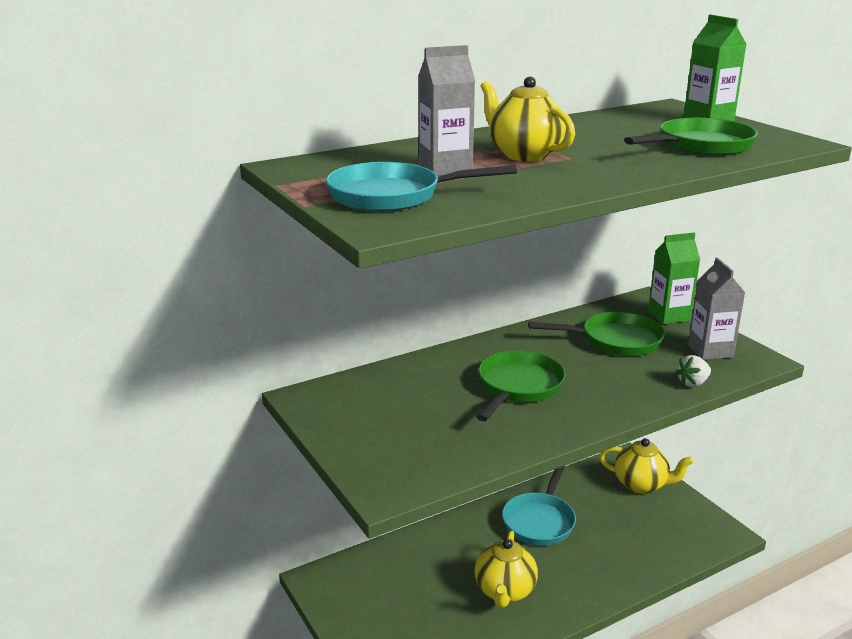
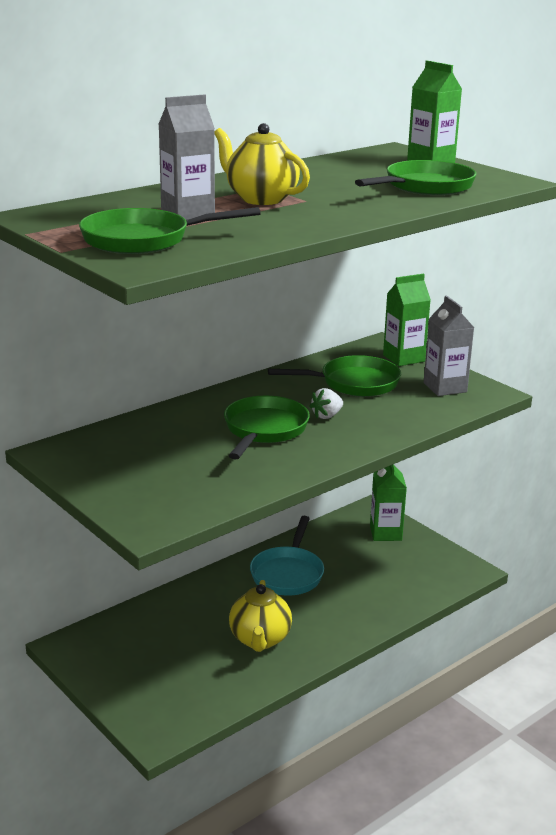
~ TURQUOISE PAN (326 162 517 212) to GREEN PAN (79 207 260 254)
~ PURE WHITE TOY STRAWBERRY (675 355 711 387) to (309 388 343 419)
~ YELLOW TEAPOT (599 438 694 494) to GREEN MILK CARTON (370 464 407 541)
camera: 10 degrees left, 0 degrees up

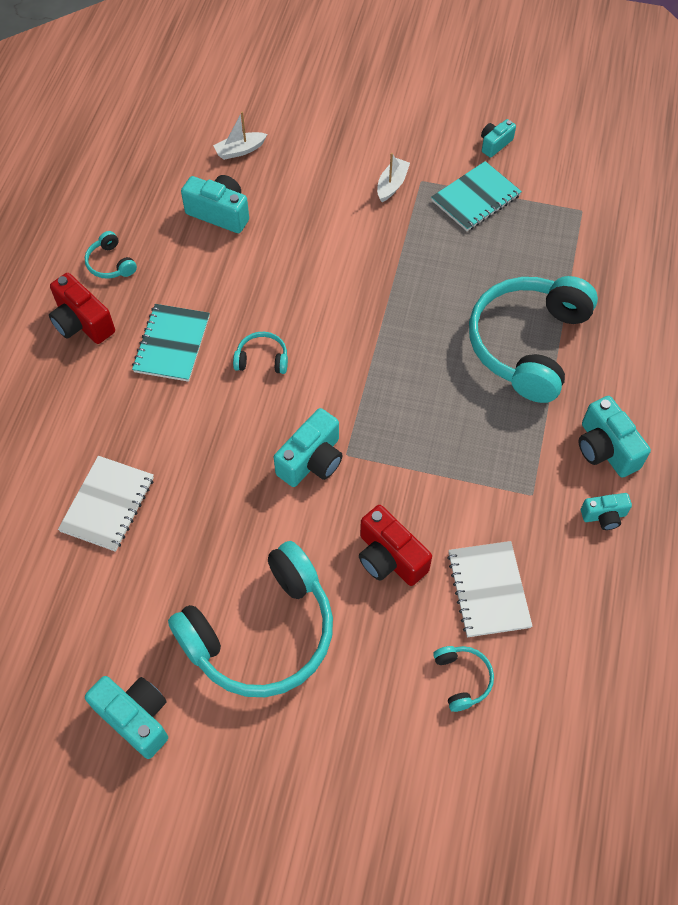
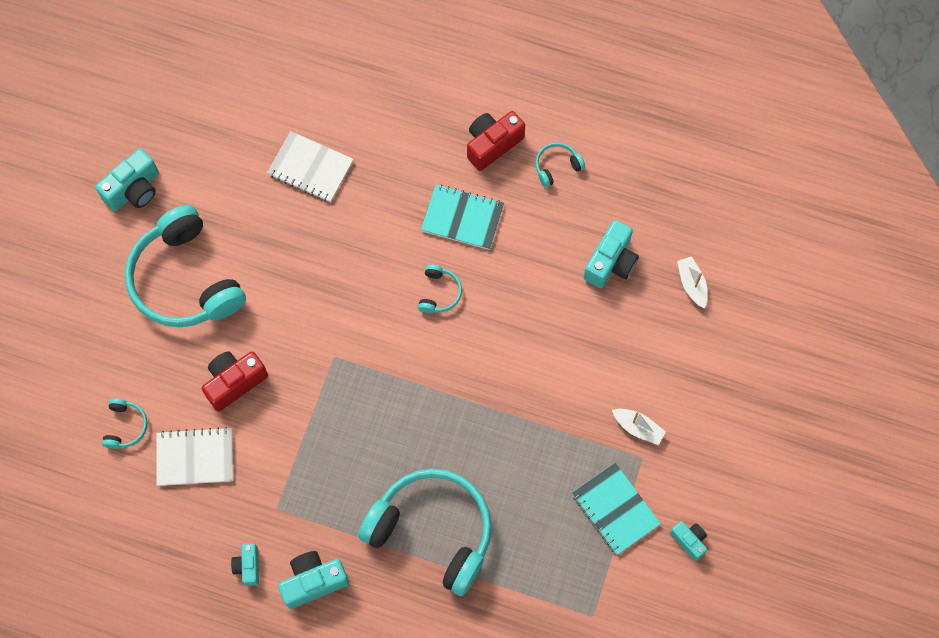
~ TURQUOISE HEADSET (433 646 494 712) = (102 398 148 449) 75 degrees counterclockwise
- TURQUOISE COMPACT CAMERA (274 408 343 487)
camera: 95 degrees right, 10 degrees up

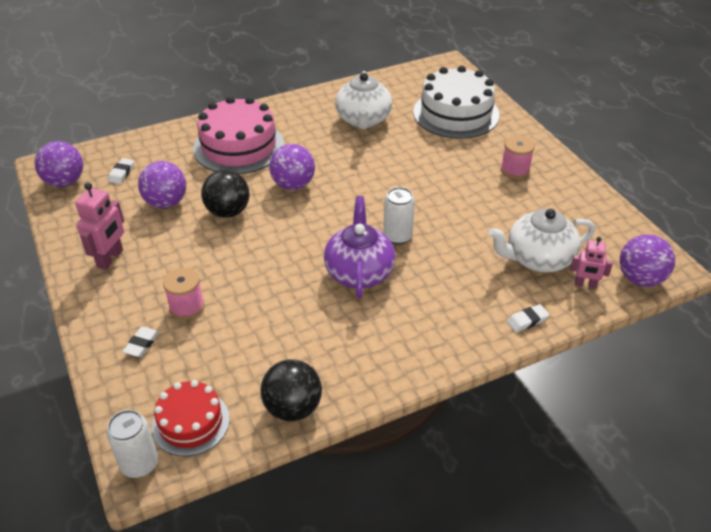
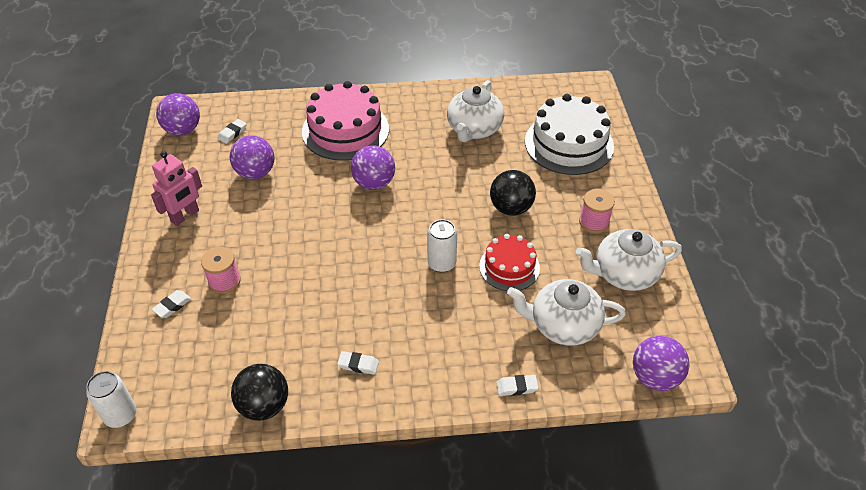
+ PURE WHITE PENCIL ERASER (337 351 379 375)
~ RED GATEAU (152 380 230 456) to (479 234 540 291)
~ JET-BLACK BALL (201 170 250 218) to (490 170 536 216)
+ PURE WHITE TEAPOT (576 229 682 291)
- ROYAL PURPLE TEAPOT (324 196 396 298)
- PINK ROBOT (570 237 613 289)
camera: 20 degrees right, 5 degrees up

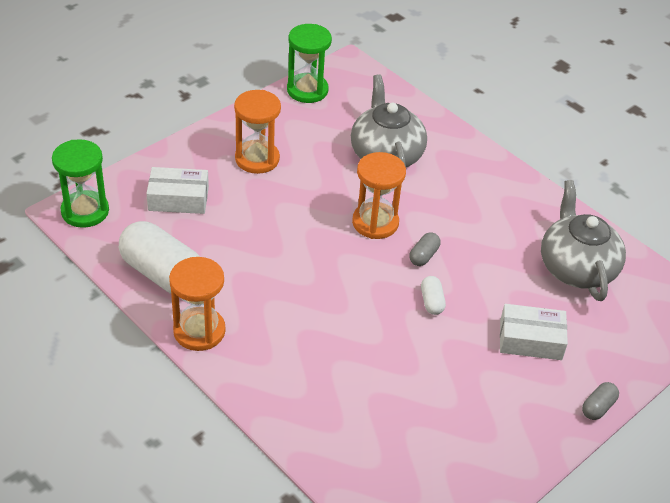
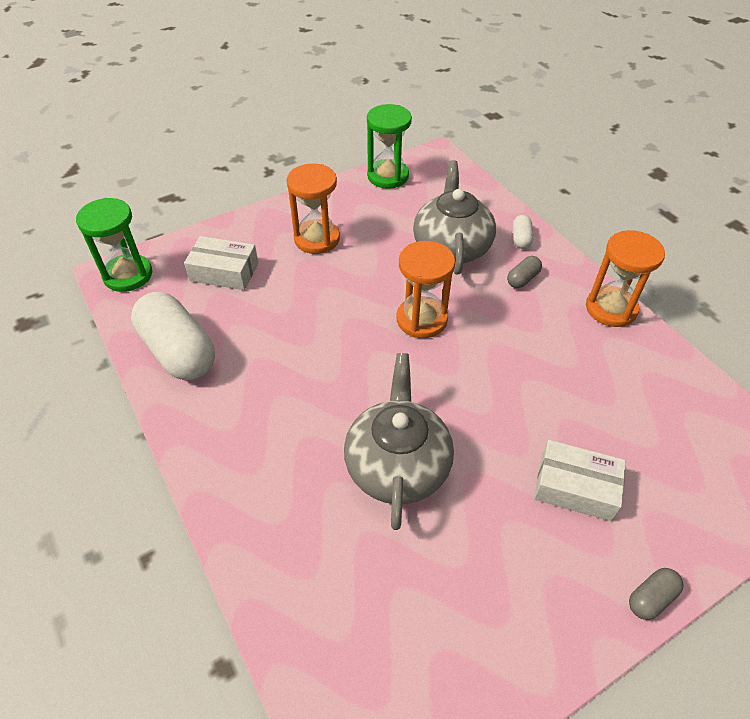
~ GRAY TEAPOT (541 180 626 301) to (344 353 454 530)
~ GRAY PILL (409 232 441 266) to (507 256 542 288)
~ PURE WHITE PILL (421 276 446 315) to (513 215 533 249)
~ BRIGHT ORANGE HOURGLASS (169 257 226 351) to (586 230 665 327)
camera: 15 degrees right, 5 degrees up

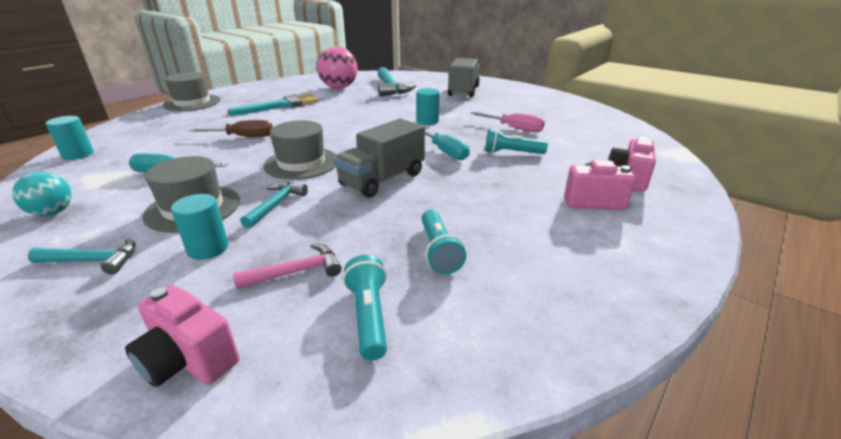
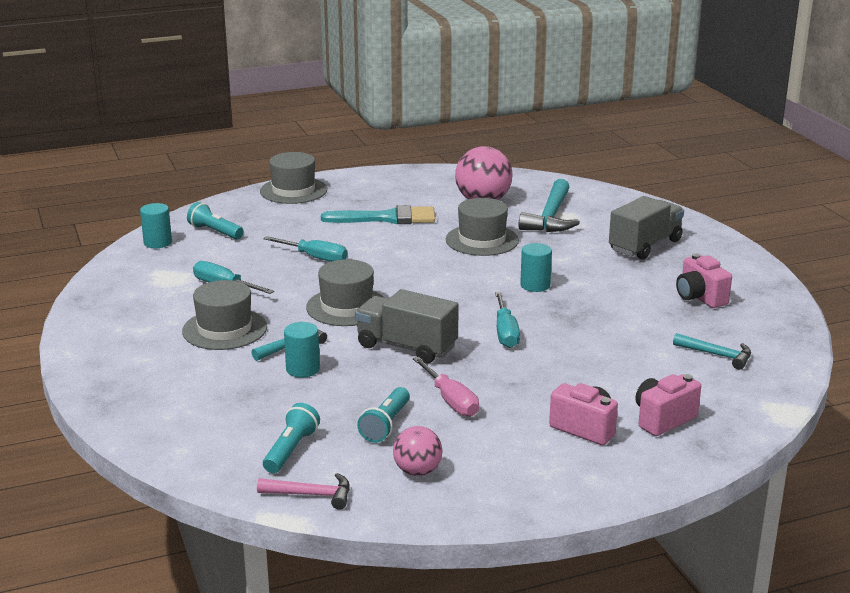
~ TURQUOISE POCKET TORCH (485 128 548 154) to (187 202 244 239)
~ PINK CLAW HAMMER (233 244 342 289) to (257 473 350 510)
~ RUSSET HAND SCREWDRIVER (189 120 273 137) to TURQUOISE HAND SCREWDRIVER (263 236 348 262)
~ TURQUOISE CYLINDER SHAPE (171 194 228 260) to (284 322 320 378)
~ GRAY TOY TRUCK (334 119 425 198) = (355 289 459 363) 45 degrees clockwise
+ PINK BALL (393 426 442 476)
~ PINK HAND SCREWDRIVER (470 112 545 132) to (413 357 479 417)
+ GRAY TALL HAT (446 198 519 256)
~ TURQUOISE CLAW HAMMER (28 238 136 275) to (673 333 751 370)
~ PINK COMPACT CAMERA (125 285 239 387) to (676 253 732 308)
- TURQUOISE BALL (12 172 72 216)
camera: 30 degrees right, 5 degrees down

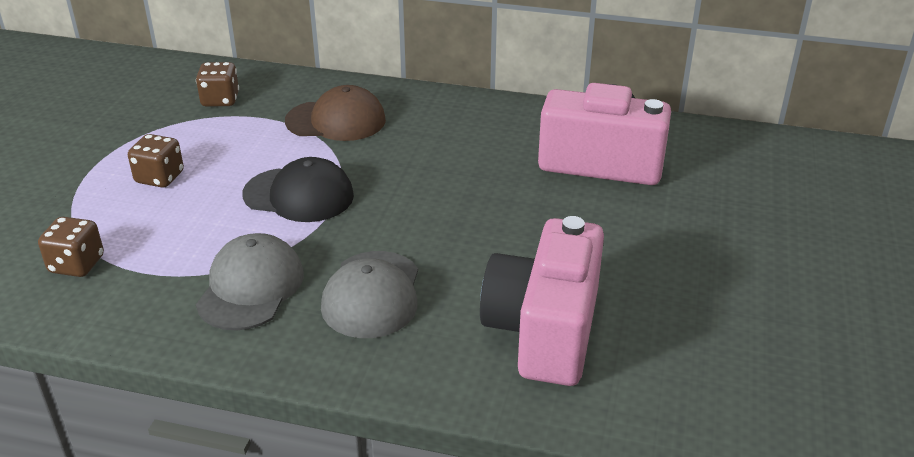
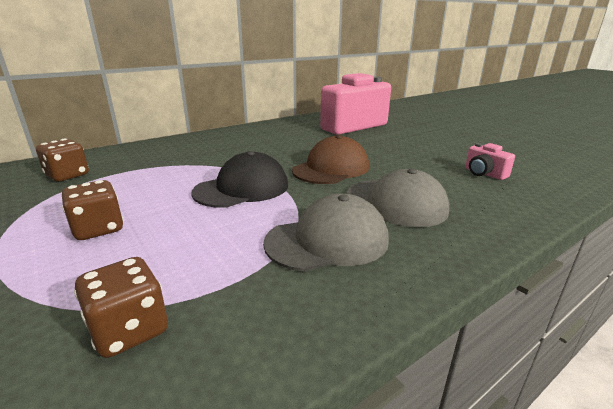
~ GRAY BASEBALL CAP (196 233 304 331) = (263 193 389 272) 105 degrees clockwise
~ RUSSET BASEBALL CAP (285 85 386 141) to (292 135 369 184)
~ PINK COMPACT CAMERA (480 216 604 386) = (465 143 515 180) x0.41
camera: 50 degrees left, 10 degrees down

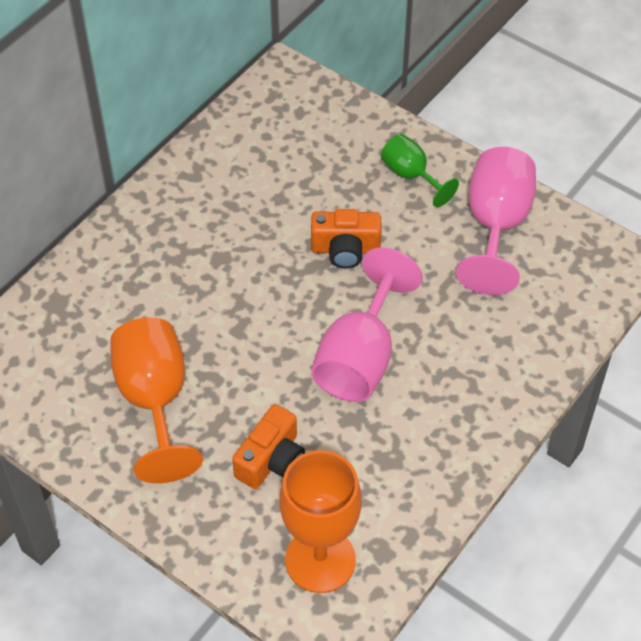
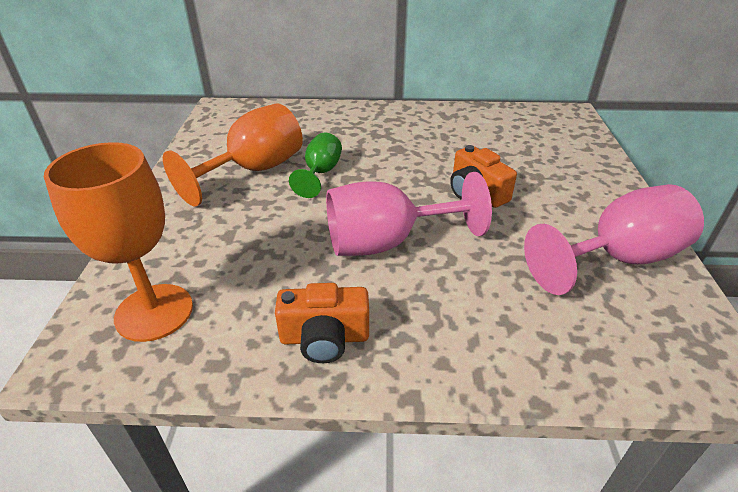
~ BRIGHT ORANGE COMPACT CAMERA (232 404 305 489) to (275 283 369 363)
~ GREEN GOBLET (381 134 459 207) to (289 133 342 198)
camera: 55 degrees right, 15 degrees down

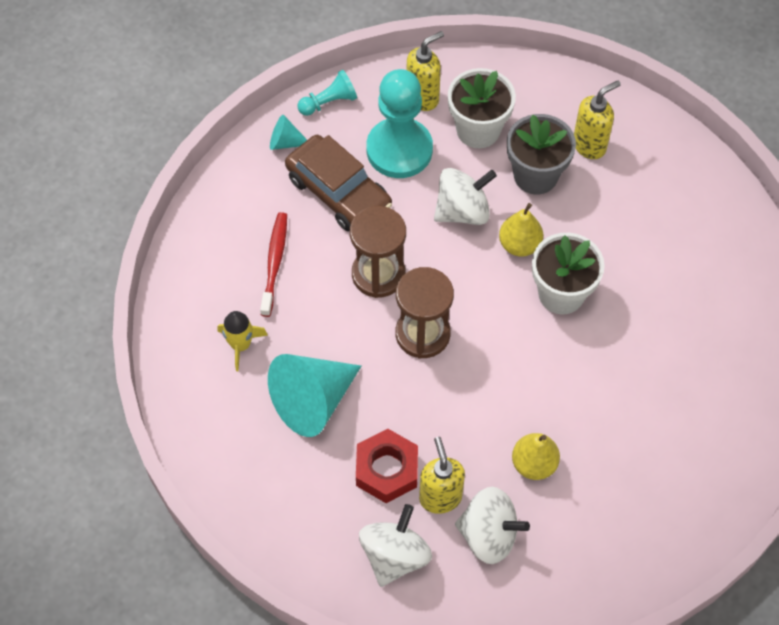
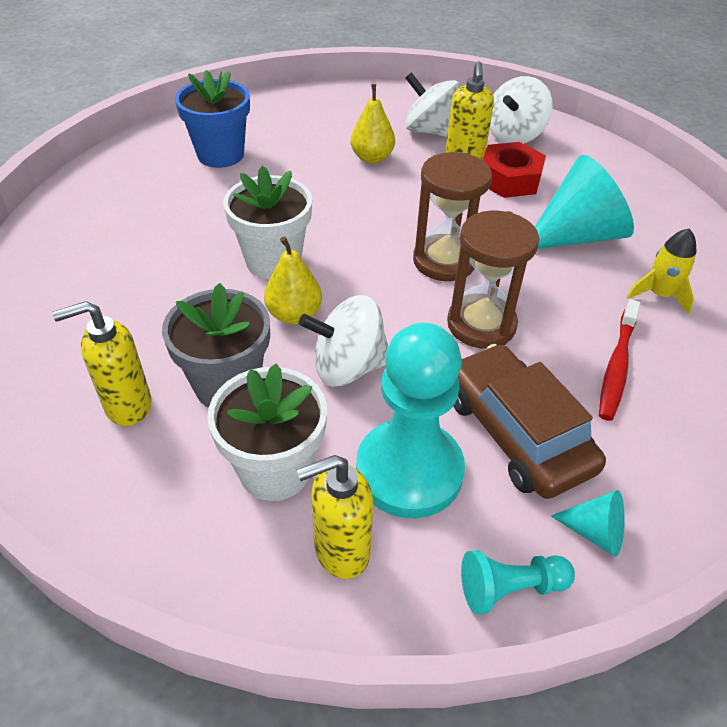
+ COBALT PLANT POT (175 70 250 168)
camera: 165 degrees left, 15 degrees down

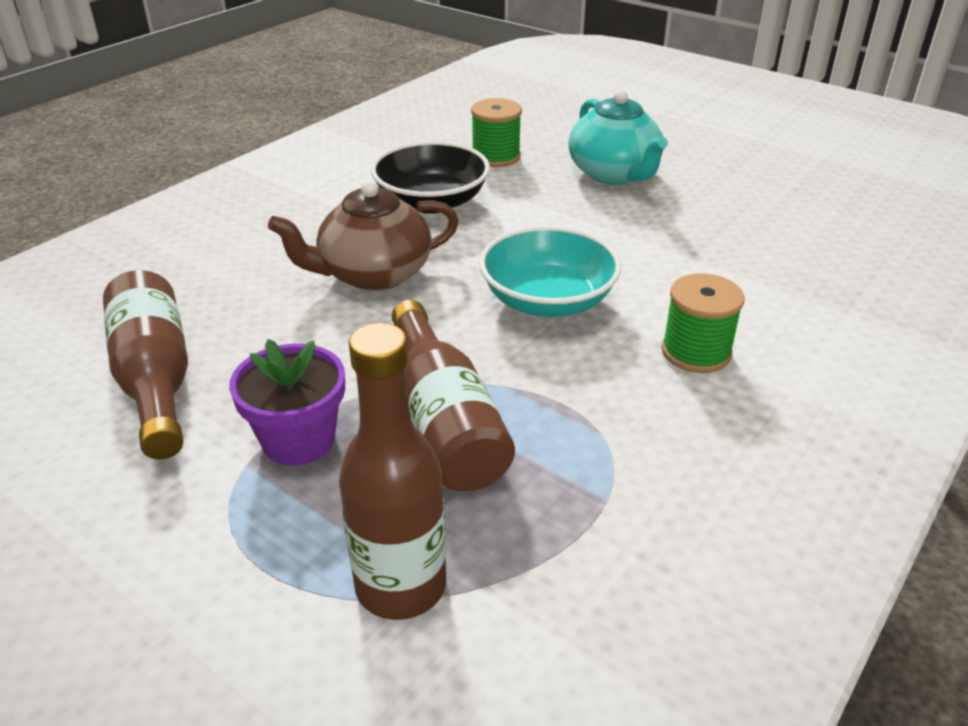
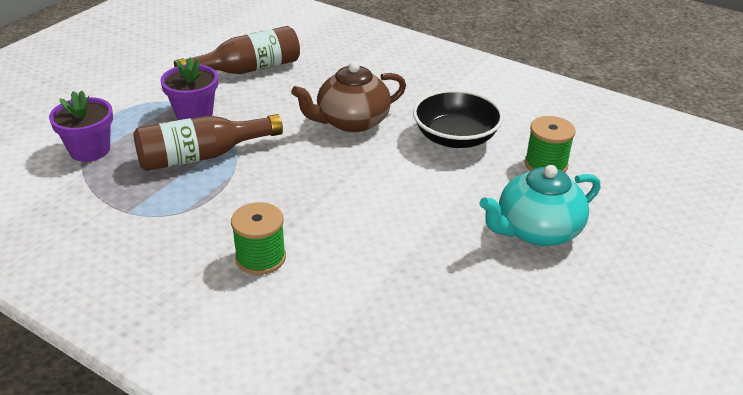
~ RUSSET BOTTLE (339 323 446 620) to ROYAL PURPLE PLANT POT (49 90 113 162)
~ RUSSET TEAPOT (268 180 459 291) = (291 62 406 133) 90 degrees counterclockwise
- TURQUOISE BOWL (479 226 621 317)
camera: 85 degrees right, 0 degrees up

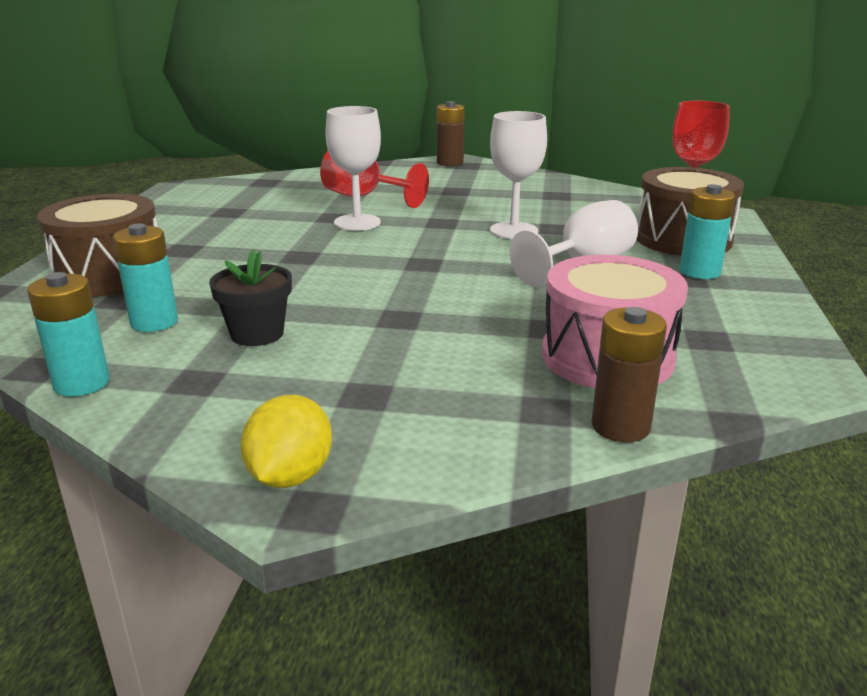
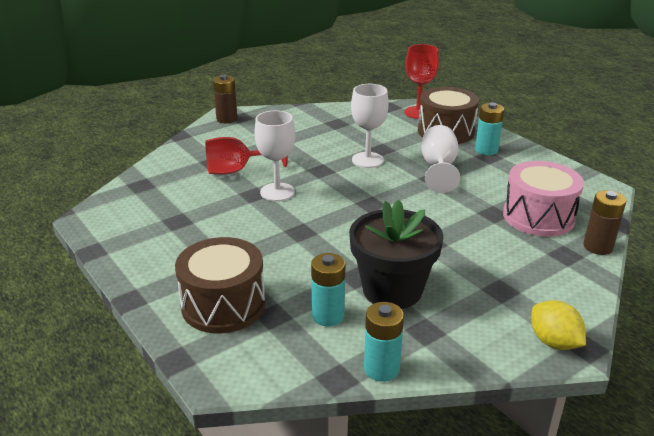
~ JET-BLACK PLANT POT (209 249 292 346) = (349 200 444 309) x1.73
camera: 45 degrees left, 5 degrees up

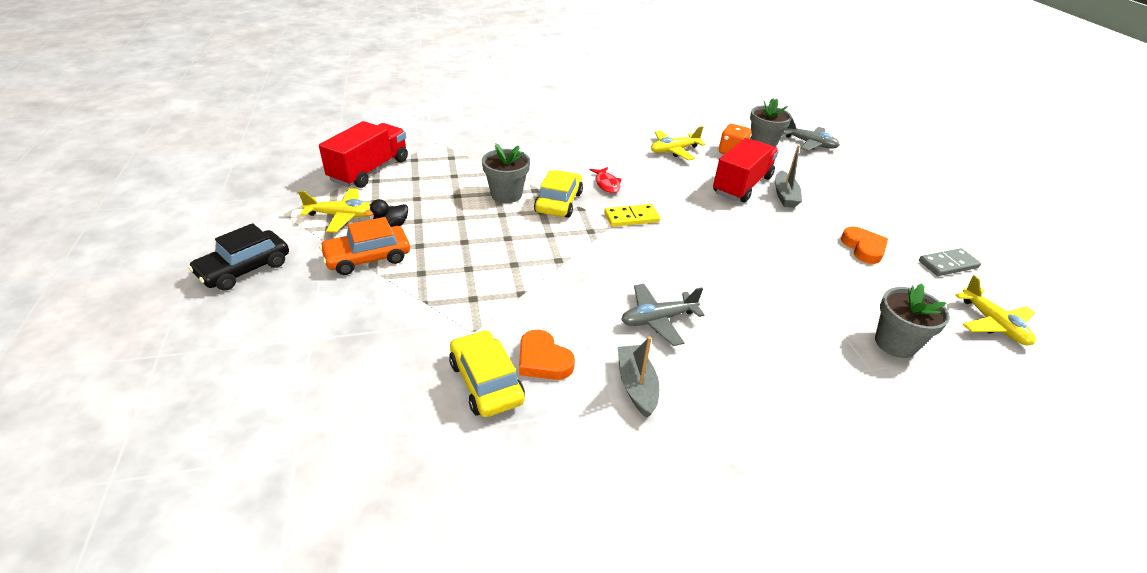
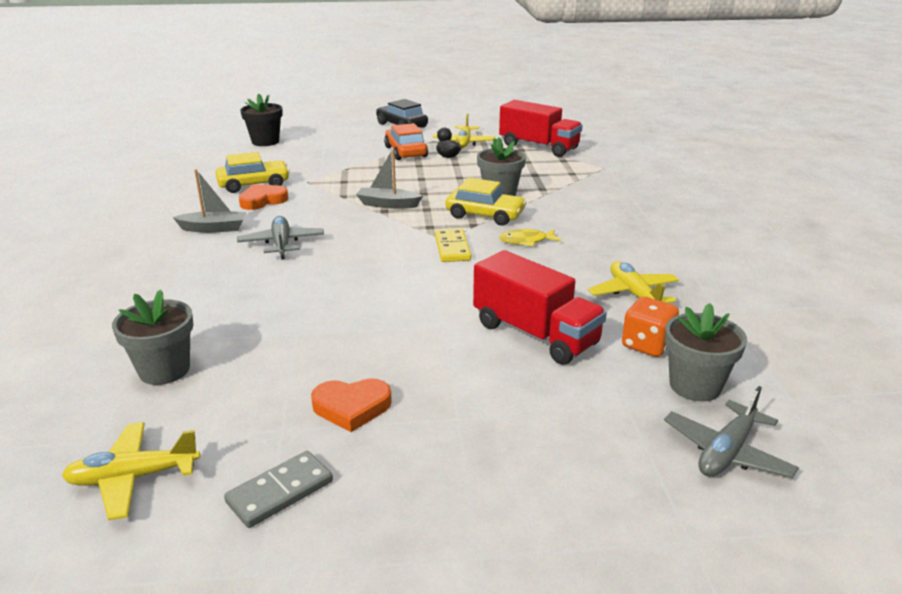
~ GRAY DOMINO TILE (919 248 981 276) = (224 451 333 528) 60 degrees clockwise
+ JET-BLACK PLANT POT (240 94 283 146)
~ GRAY TOY BOAT (775 145 802 208) to (356 149 423 209)
~ RED FISH (590 167 621 193) to YELLOW FISH (499 229 561 246)
camera: 100 degrees right, 10 degrees down

